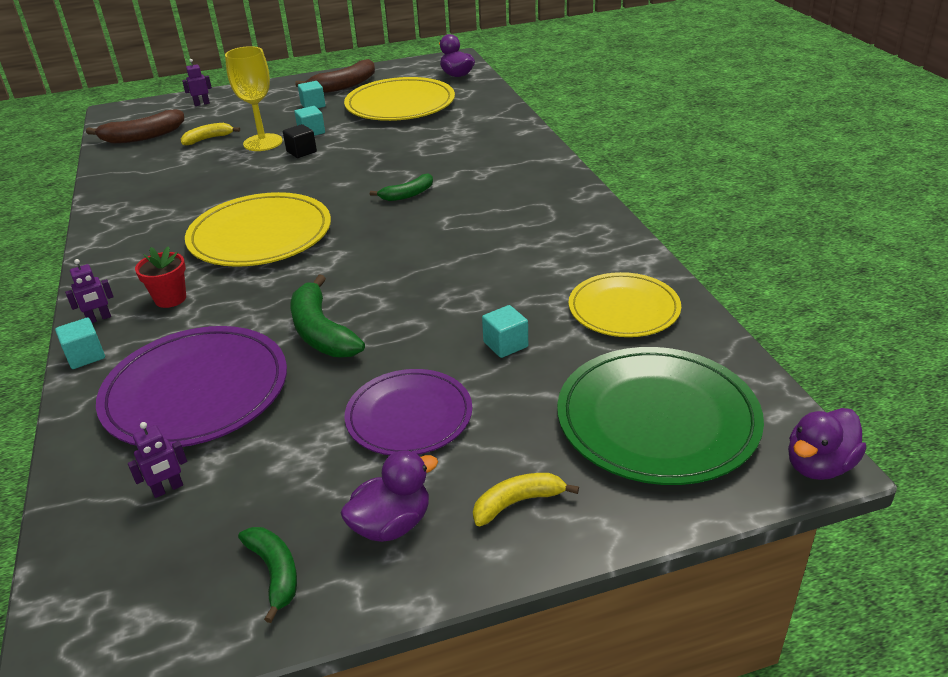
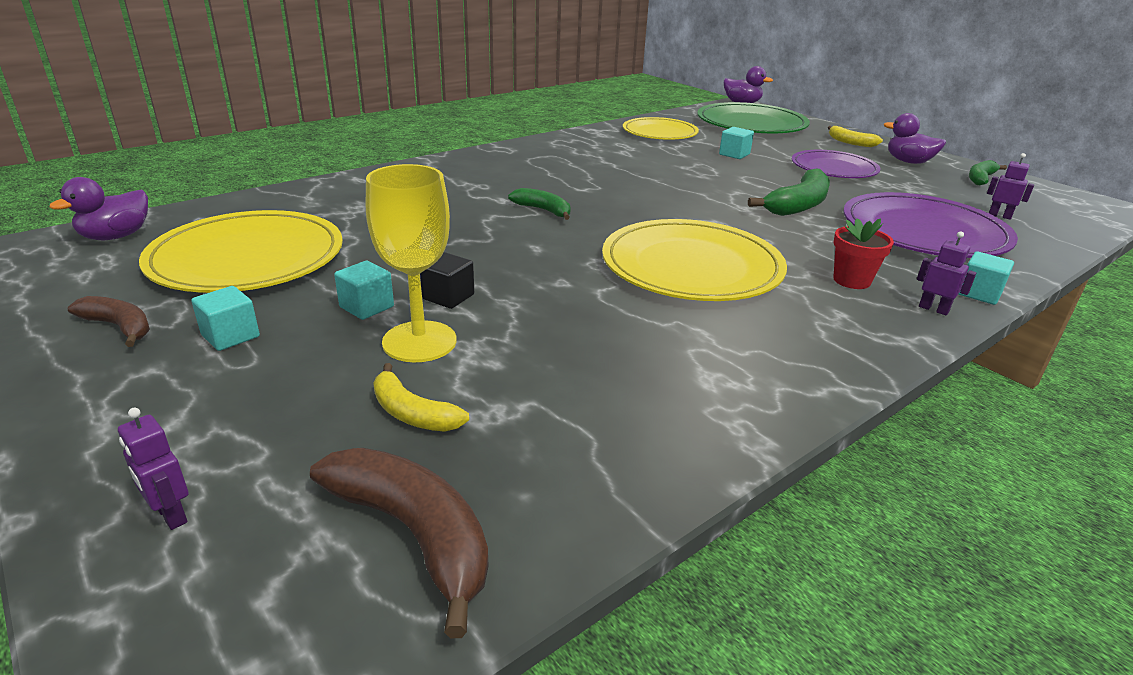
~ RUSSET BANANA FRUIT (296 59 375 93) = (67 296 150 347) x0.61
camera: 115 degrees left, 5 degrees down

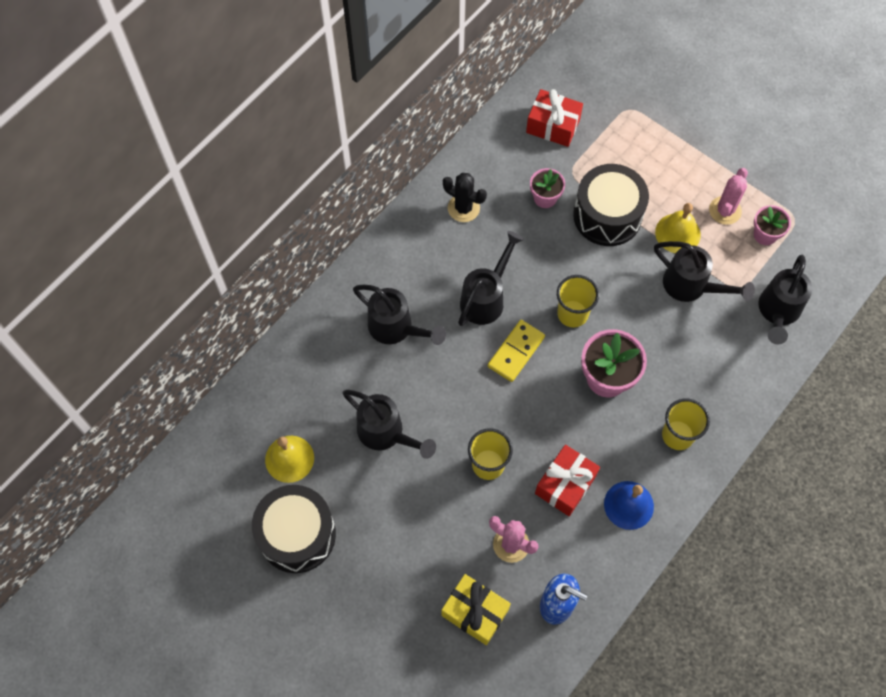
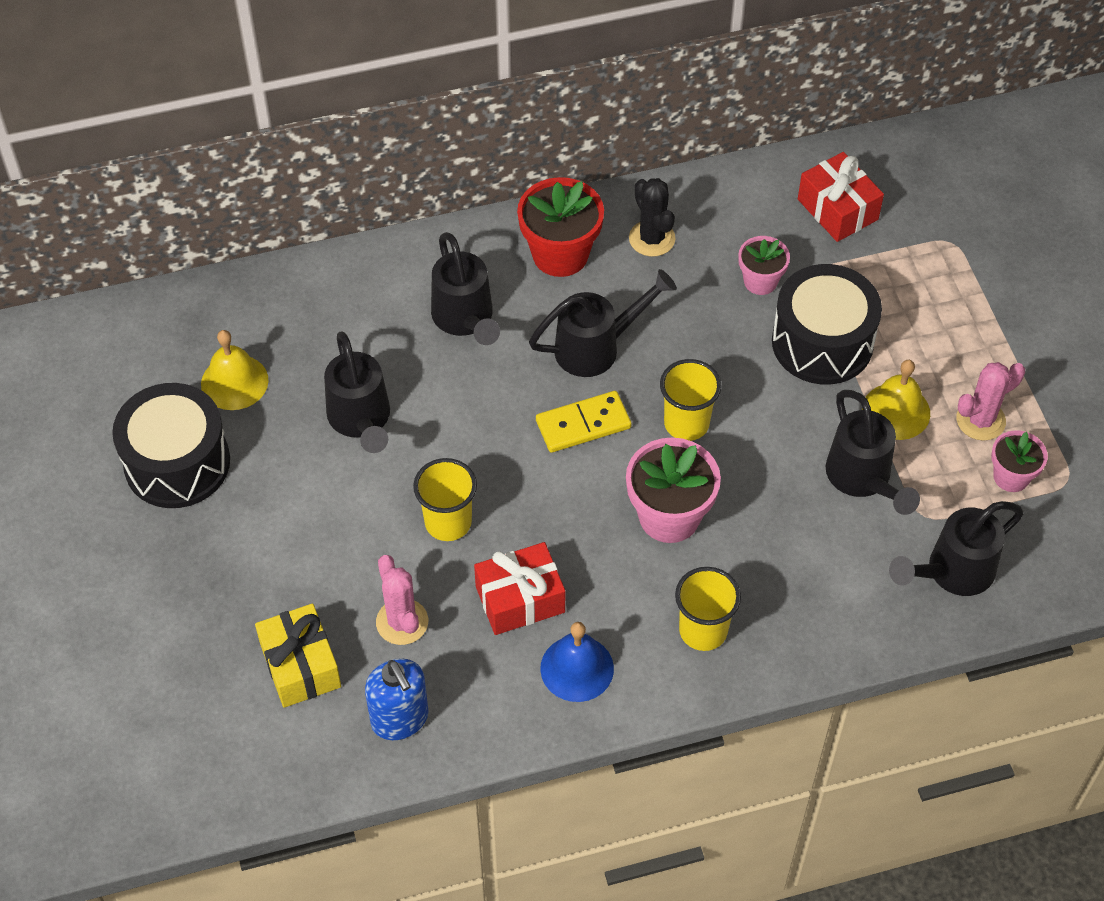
+ RED PLANT POT (517 177 604 277)
camera: 35 degrees right, 10 degrees down

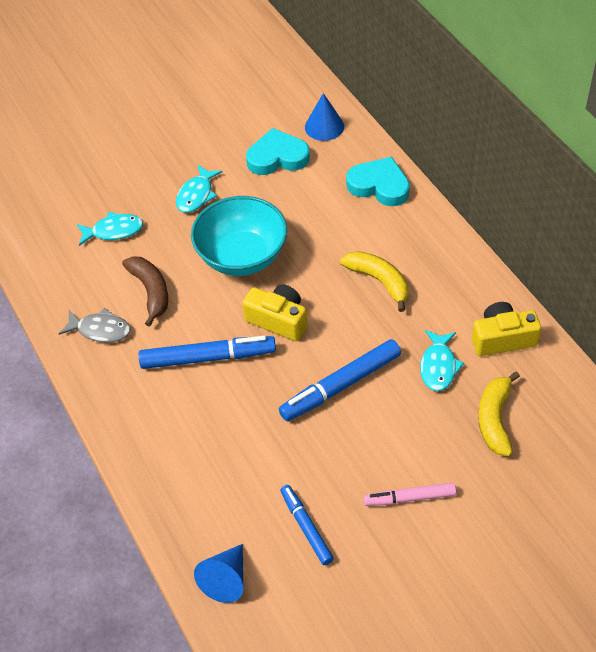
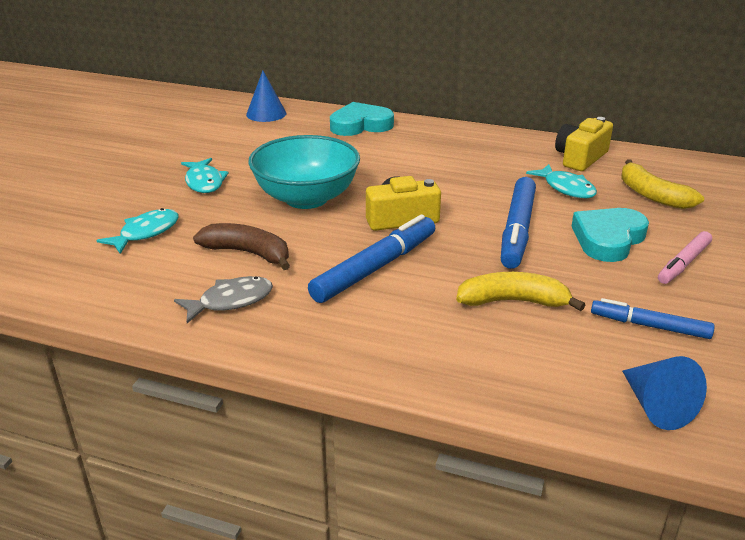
~ YELLOW BANANA FRUIT (340 251 408 312) to (456 272 585 311)
~ TURQUOISE HEART SHAPE (246 128 310 175) to (571 208 649 262)
camera: 45 degrees left, 20 degrees down

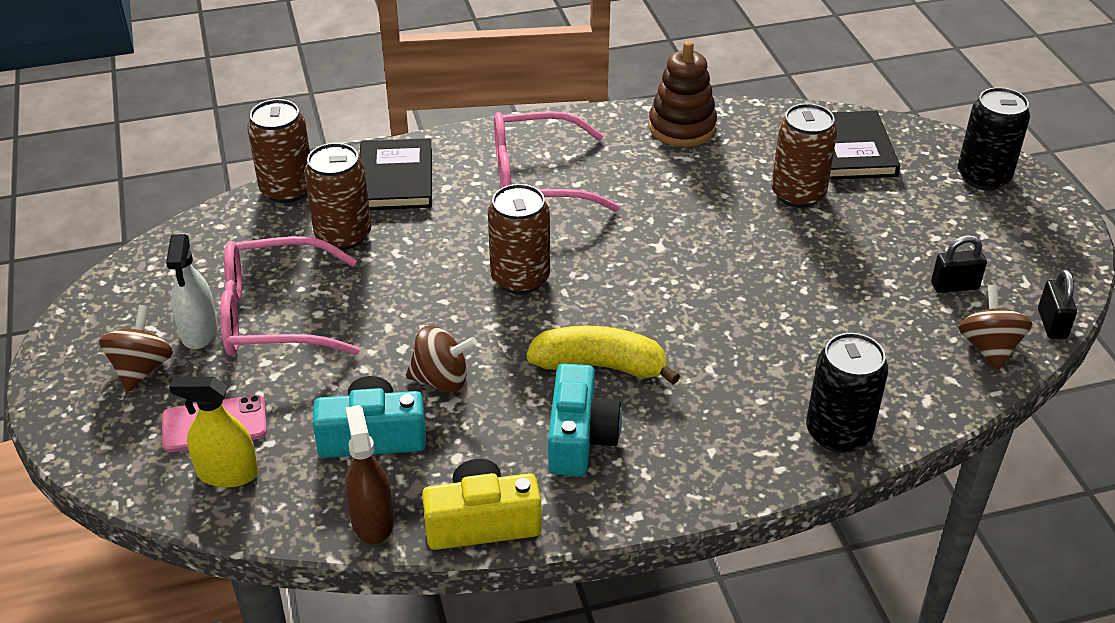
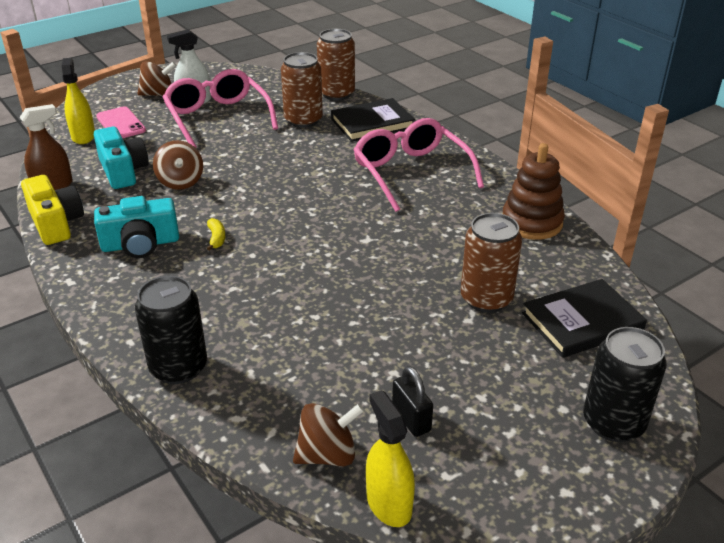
~ YELLOW BANANA FRUIT (526 326 680 385) = (207 218 225 251) x0.43
~ JET-BLACK LOCK (1038 269 1077 339) to YELLOW SPRAYER (366 390 415 527)
- RUSSET CAN (488 184 550 294)
camera: 70 degrees right, 5 degrees down

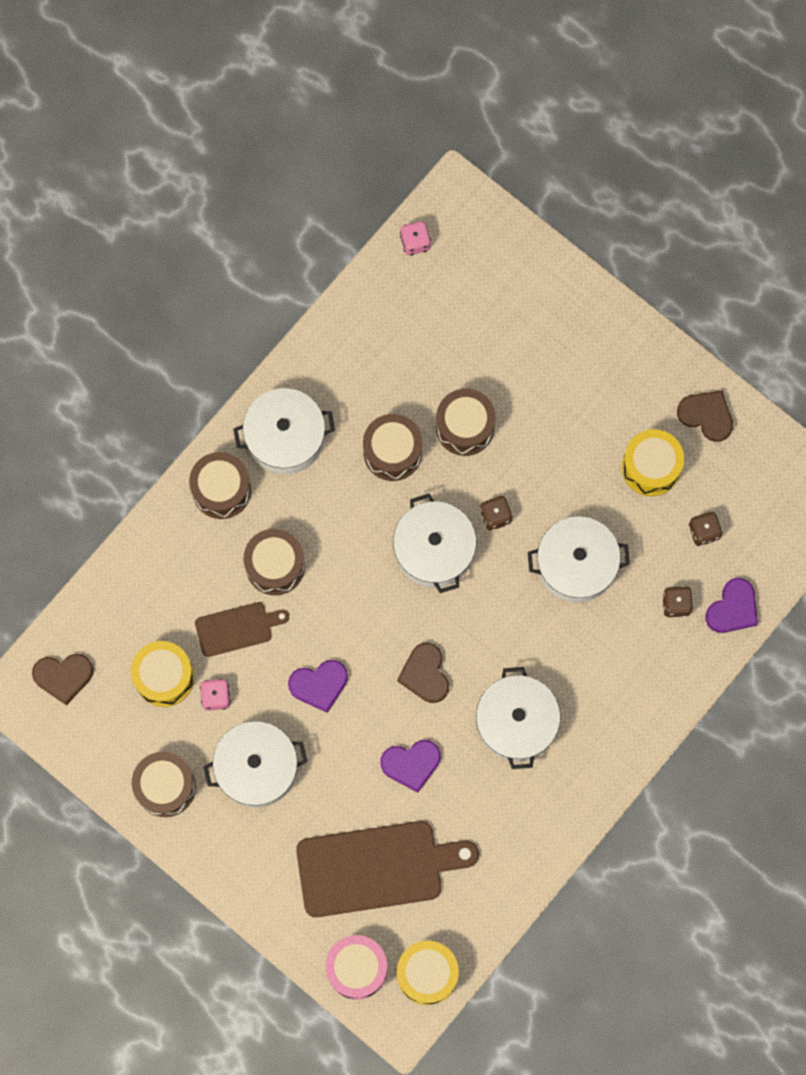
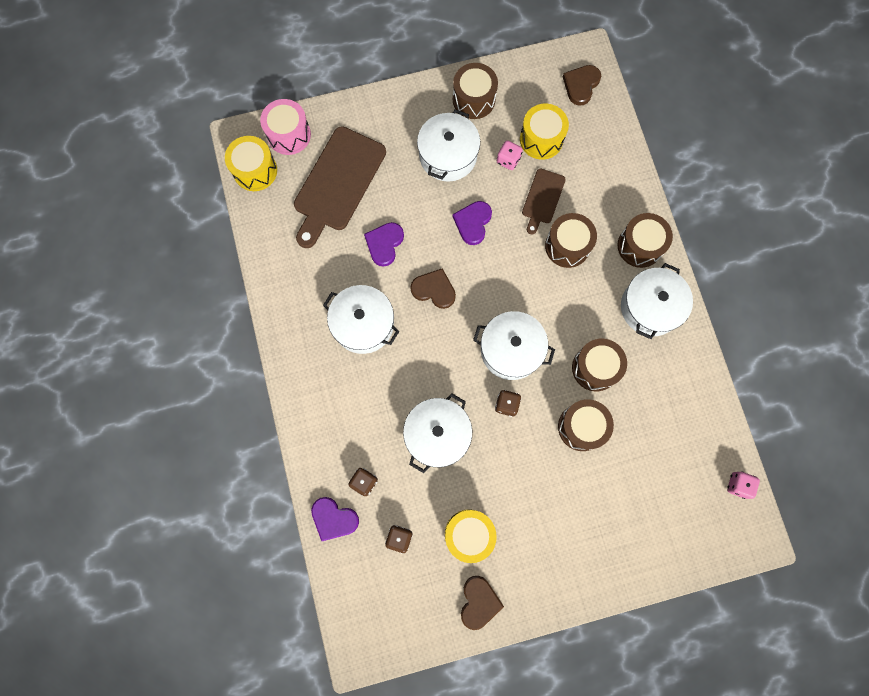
~ ROYAL PURPLE HEART SHAPE (706 578 758 633) = (311 497 359 541) 45 degrees counterclockwise
~ RUSSET HEART SHAPE (677 390 733 442) = (461 576 504 630) 60 degrees counterclockwise
camera: 125 degrees right, 0 degrees up

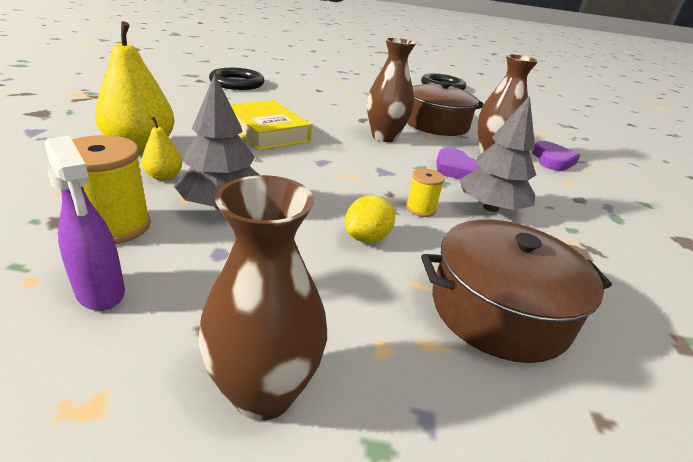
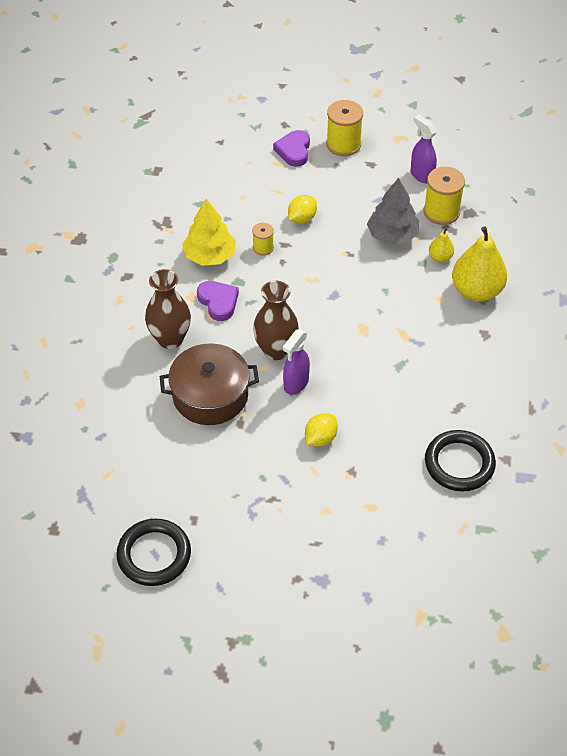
~ GRAY TREE (459 96 536 212) to YELLOW TREE (182 199 236 266)
~ ROYAL PURPLE HEART SHAPE (532 141 580 171) to (273 130 310 167)
+ ROYAL PURPLE SPRAYER (283 329 310 395)
+ YELLOW CITRUS FRUIT (305 413 338 447)
~ RUSSET VASE (199 175 327 421) to YELLOW SPOOL (326 100 363 156)
- YELLOW HARDCOVER (230 100 312 151)
- RUSSET STOCKPOT (421 220 612 363)
camera: 175 degrees left, 20 degrees up

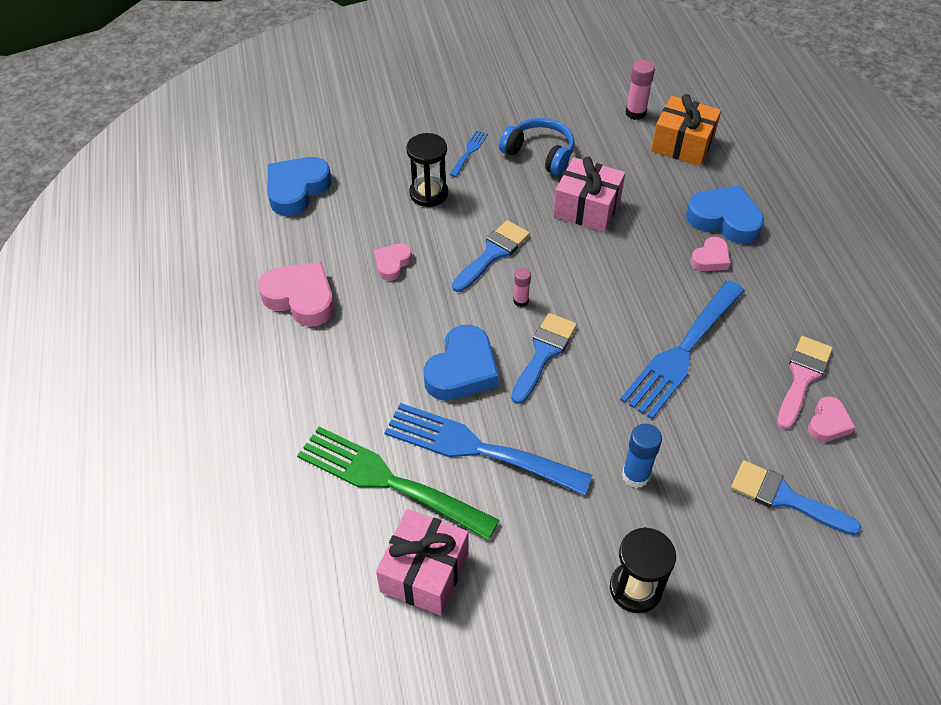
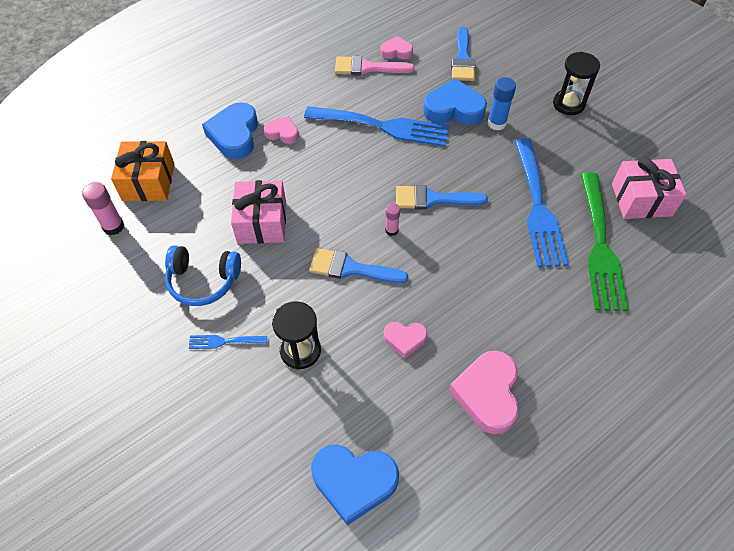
~ COBALT HEADSET (499 118 575 175) = (165 245 241 306) 90 degrees counterclockwise
~ COBALT HEART SHAPE (424 325 499 401) to (423 78 487 125)
camera: 115 degrees left, 5 degrees up

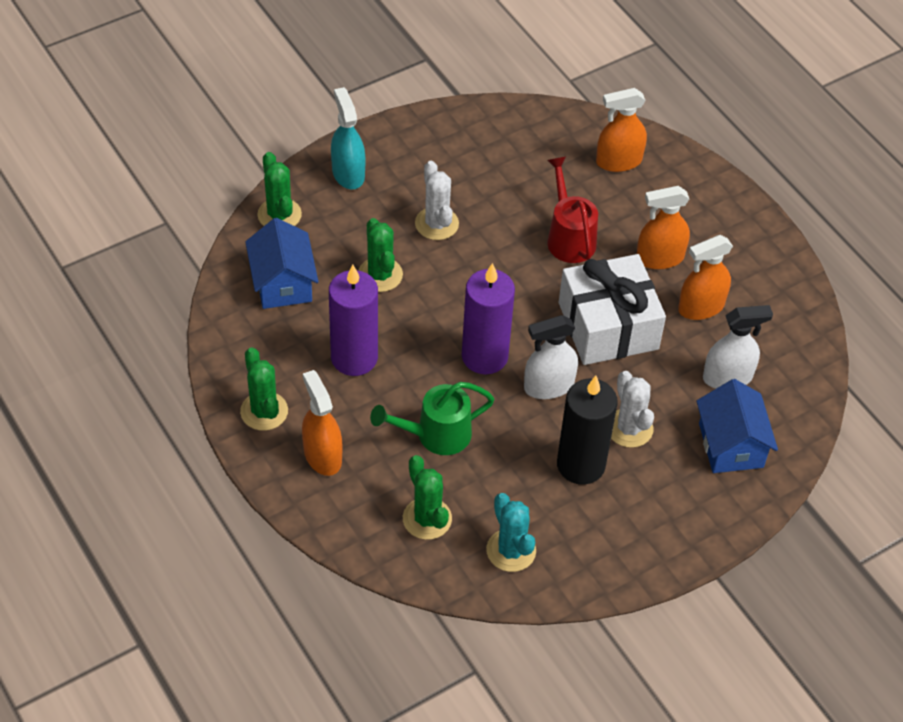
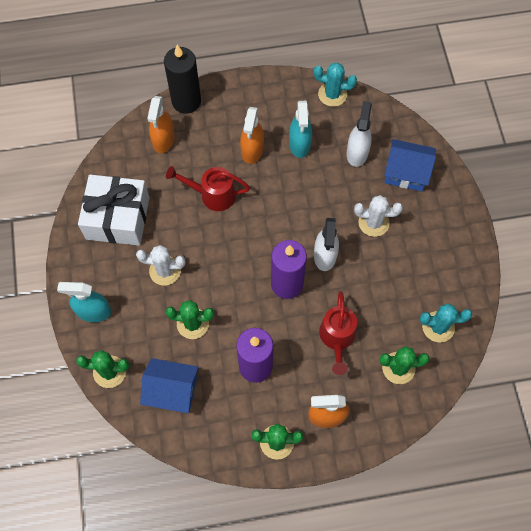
~ PURE WHITE PRESENT (559 254 666 365) to (78 175 150 246)
~ JET-BLACK WAX CANDLE (557 376 618 485) to (164 45 201 114)
~ BRIGHT ORANGE SPRAYER (678 235 733 320) to TURQUOISE SPRAYER (289 101 312 158)
+ TURQUOISE SAGUARO CACTUS (314 62 357 107)
~ GREEN WATERING CAN (370 382 494 455) to RED WATERING CAN (319 291 357 375)
camera: 65 degrees left, 15 degrees up

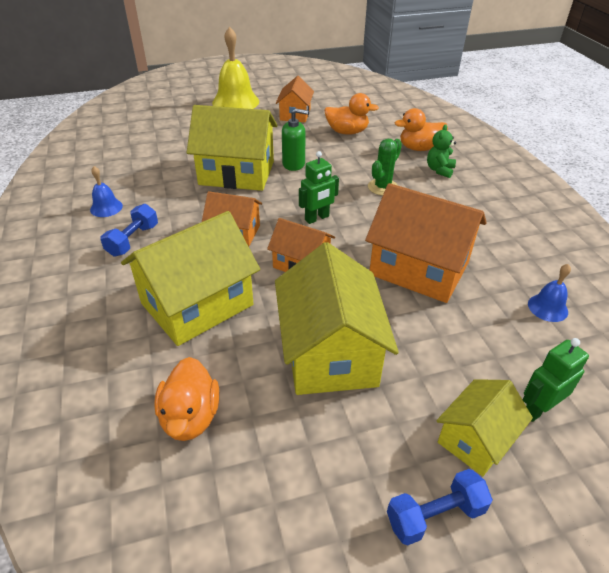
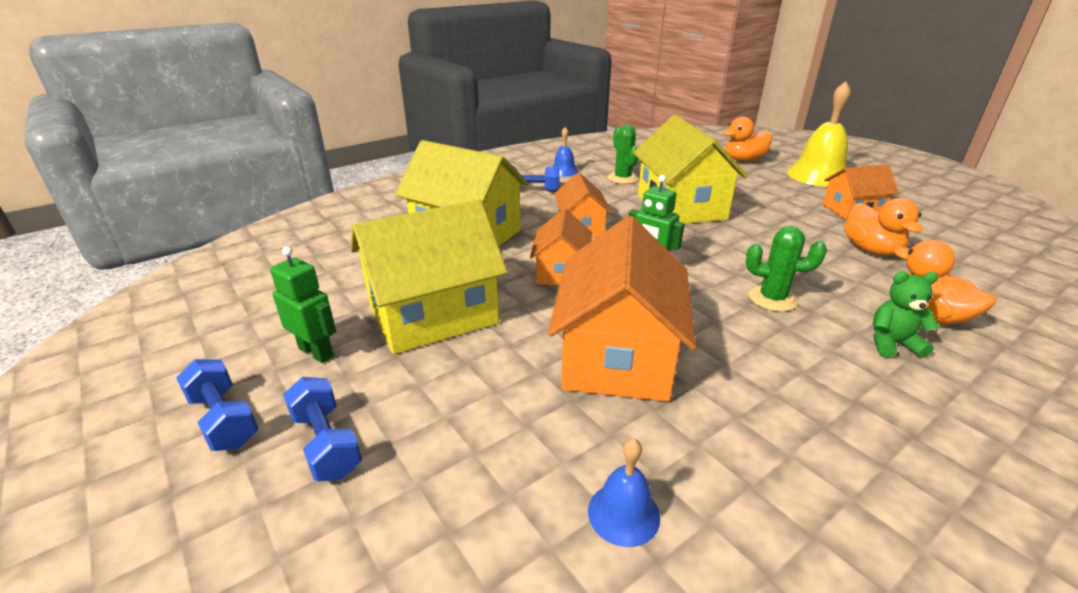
~ GREEN ROBOT (523 338 589 422) to (270 246 336 363)
~ YELLOW COTTAGE (436 379 533 476) to COBALT DUMBBELL (283 377 362 481)
+ GREEN SAGUARO CACTUS (608 125 639 184)
~ BRIGHT ORANGE DUCK (154 357 219 441) to (723 117 772 161)
- GREEN SOAP DISPENSER (282 108 308 171)
camera: 70 degrees right, 10 degrees down

